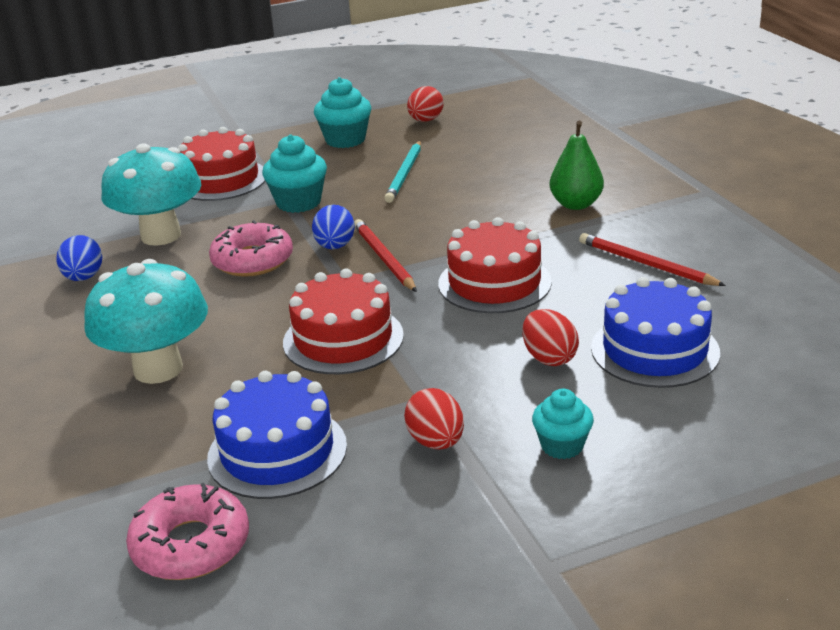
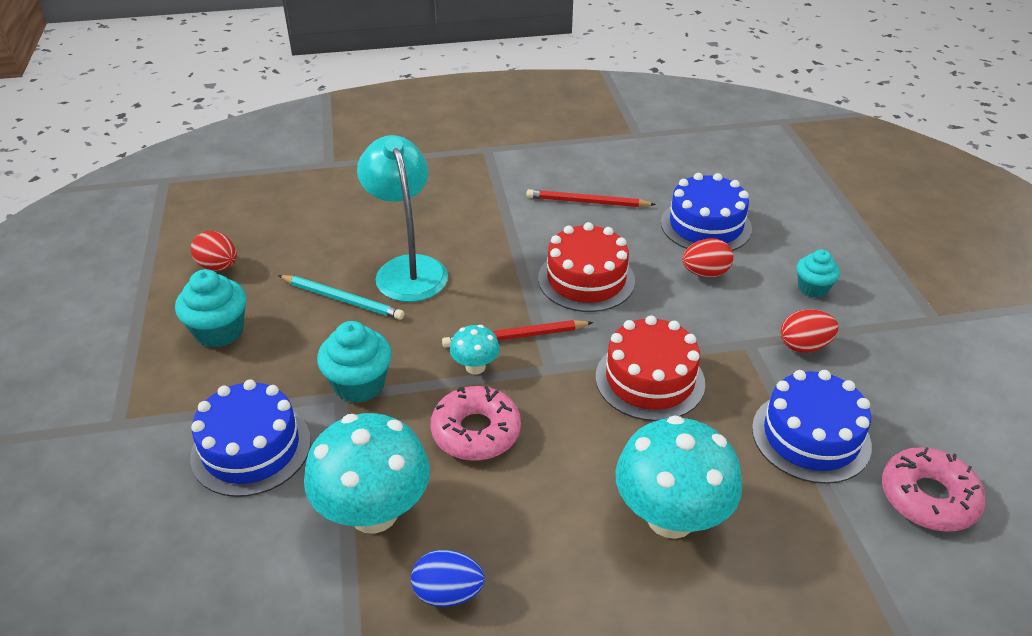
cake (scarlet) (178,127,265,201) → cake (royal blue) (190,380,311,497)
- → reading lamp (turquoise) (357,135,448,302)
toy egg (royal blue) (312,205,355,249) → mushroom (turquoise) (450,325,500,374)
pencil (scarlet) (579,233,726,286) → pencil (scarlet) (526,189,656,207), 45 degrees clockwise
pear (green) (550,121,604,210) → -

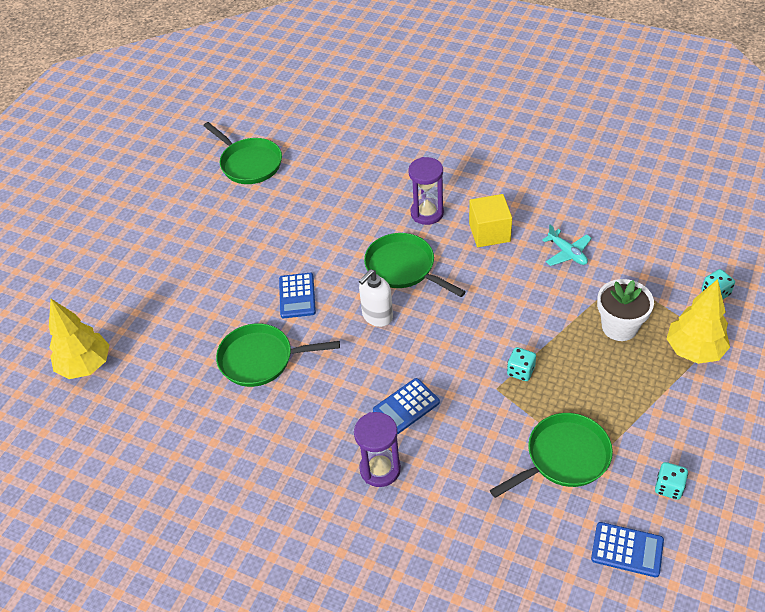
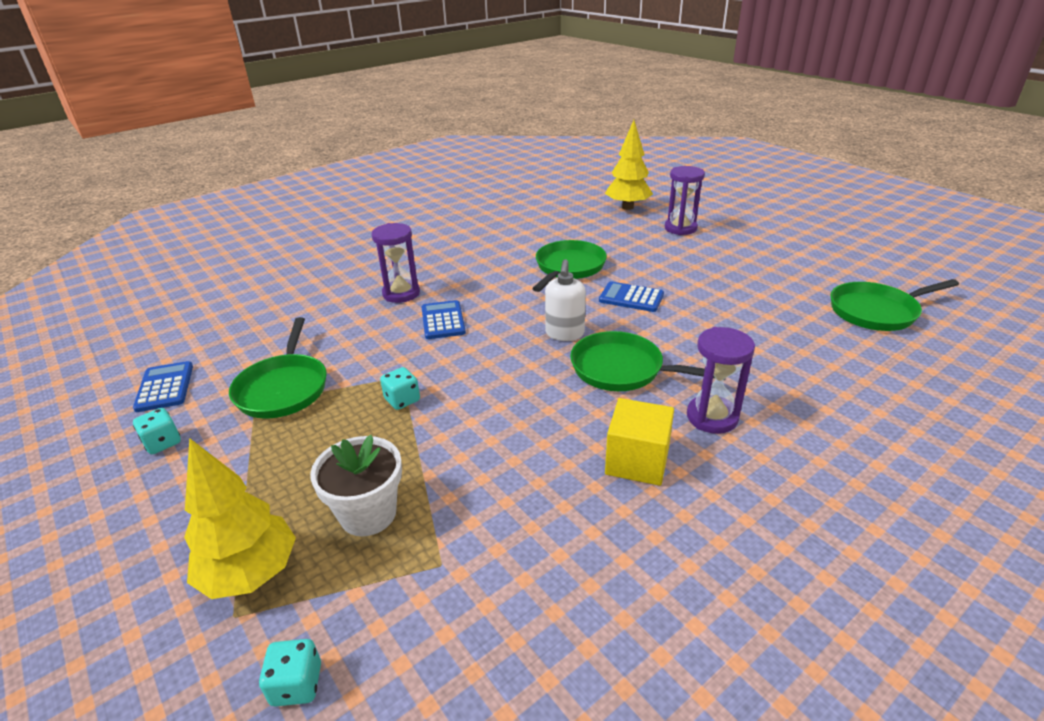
calculator (royal blue) (591,522,664,577) → calculator (royal blue) (133,361,193,412), 120 degrees clockwise
soap pump (snow-white) (359,269,393,327) → soap pump (snow-white) (545,259,586,341), 150 degrees counterclockwise
frying pan (green) (364,233,466,297) → frying pan (green) (570,331,715,391), 135 degrees counterclockwise
- → hourglass (royal purple) (665,166,705,235)
plane (turquoise) (542,225,592,266) → -

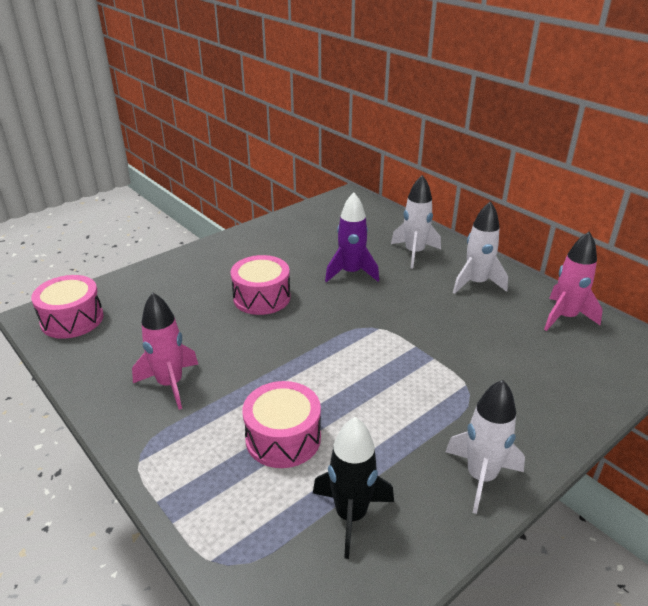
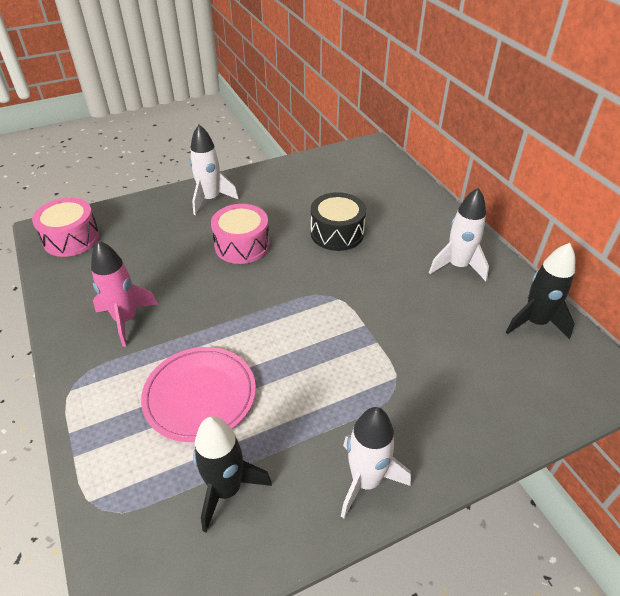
toy drum (rosy) (243,381,321,468) → plate (rosy) (141,347,256,442)
rocket (snow-white) (391,175,441,269) → rocket (snow-white) (190,124,239,215), moved
rocket (royal purple) (325,192,379,283) → toy drum (black) (311,192,366,251)
rocket (rosy) (544,232,603,331) → rocket (black) (506,243,575,339)

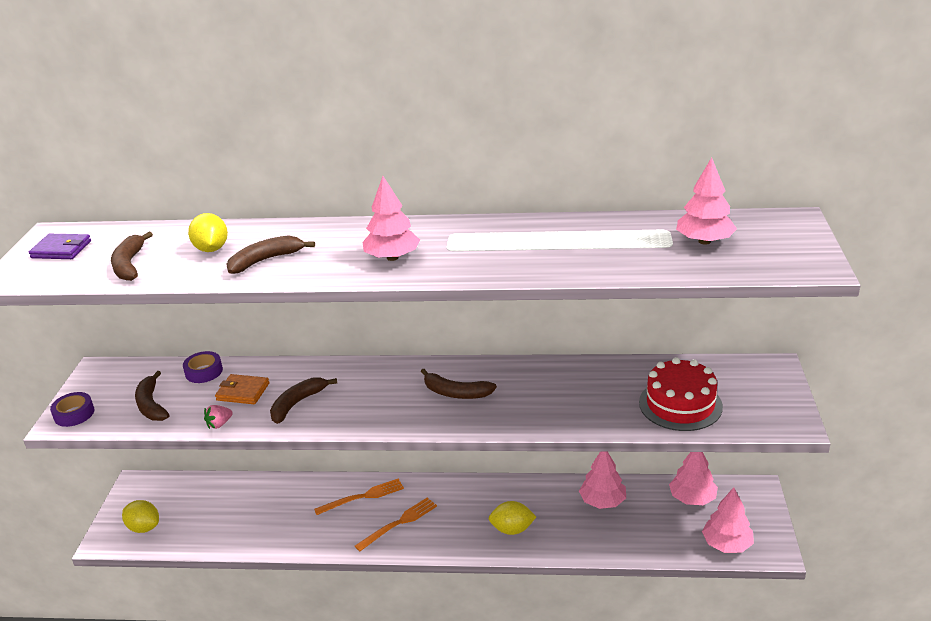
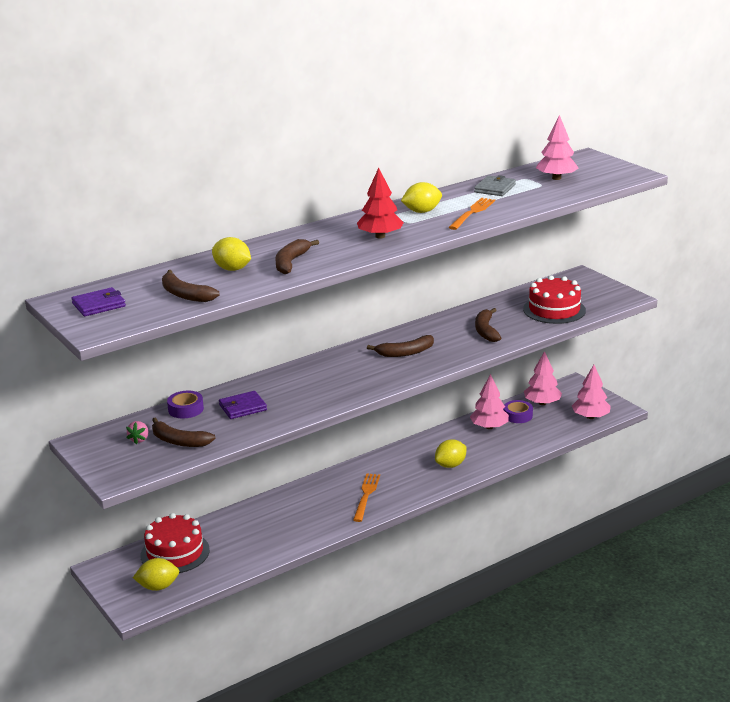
berry (rosy) (204,405,233,429) → berry (rosy) (126,421,148,444), moved
- → cake (scarlet) (141,513,210,573)
card wallet (orange) (215,374,269,404) → card wallet (royal purple) (219,391,267,419)
tree (rosy) (363,176,420,261) → tree (scarlet) (357,168,404,238)
- → lemon (golden) (401,182,442,213)
dinner fork (orange) (314,478,404,515) → dinner fork (orange) (448,198,495,230), moved
- → card wallet (grey) (474,175,516,196)
banana (dark brown) (270,377,337,424) → banana (dark brown) (475,308,501,342), moved
tape (royal purple) (50,392,95,427) → tape (royal purple) (503,400,533,423), moved

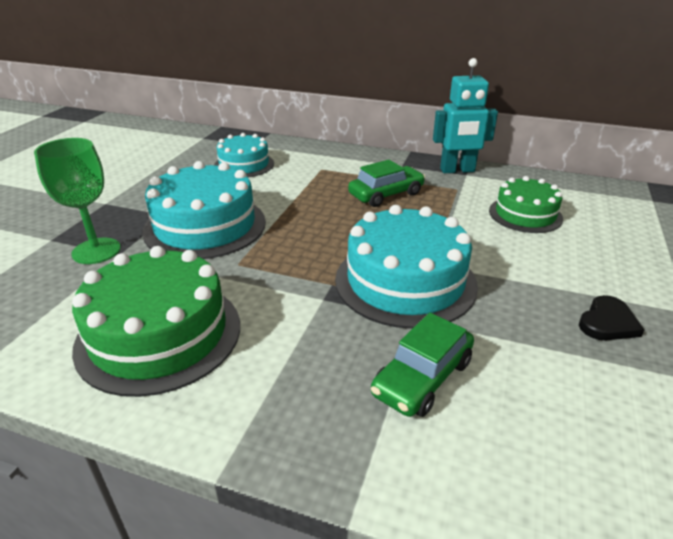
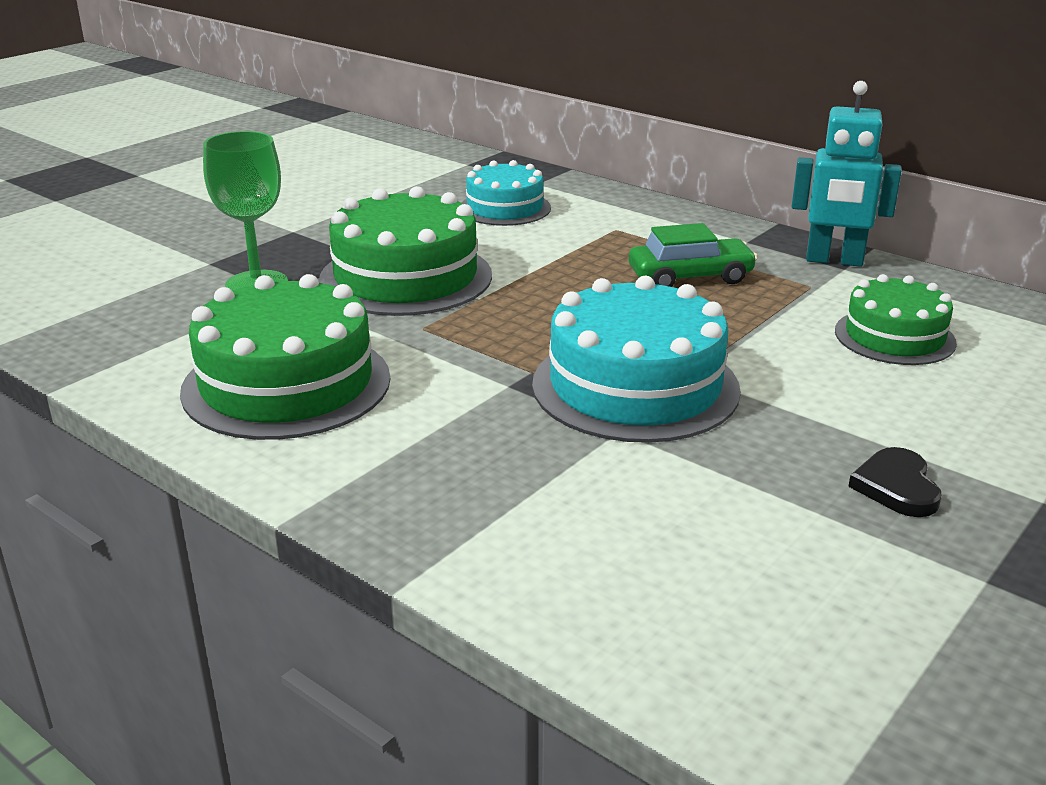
cake (turquoise) (142,161,266,259) → cake (green) (319,186,492,316)
heart (black) (579,295,644,340) → heart (black) (848,447,942,517), 120 degrees clockwise
toy car (green) (371,313,474,417) → -

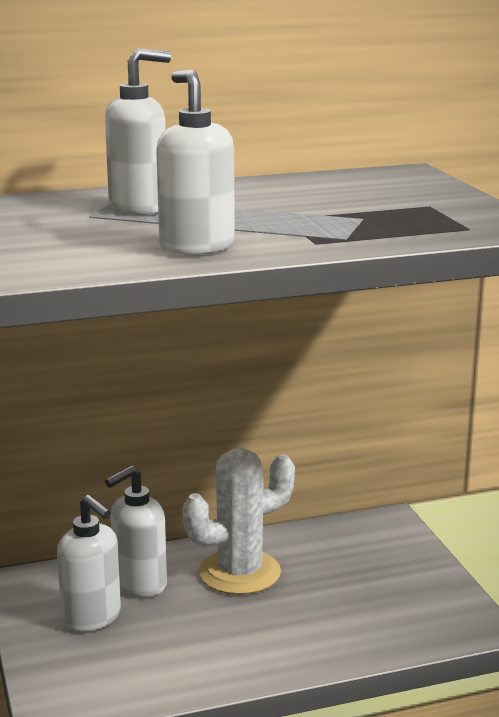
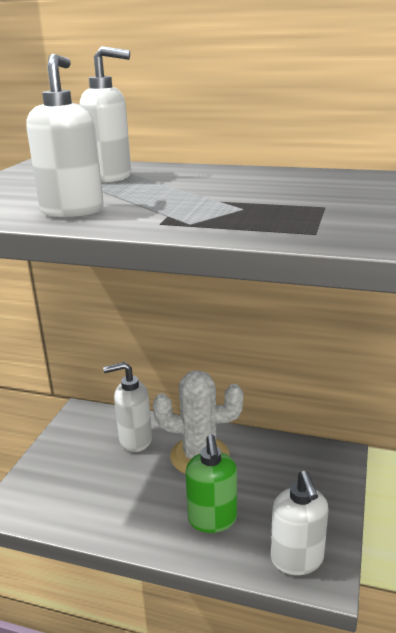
- → soap pump (green) (185,434,237,533)
soap pump (snow-white) (57,495,121,632) → soap pump (snow-white) (271,471,329,575), moved

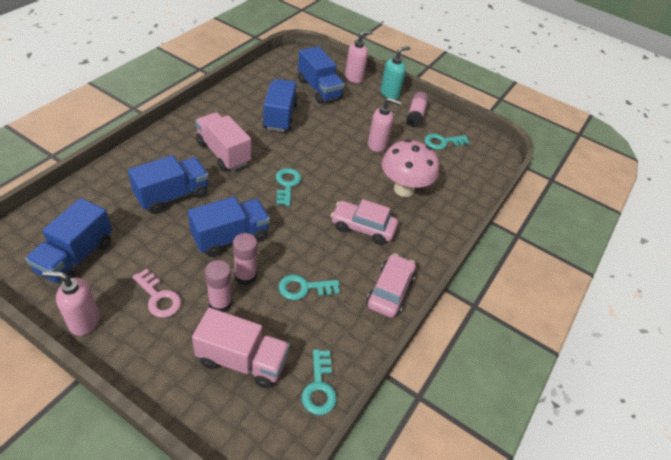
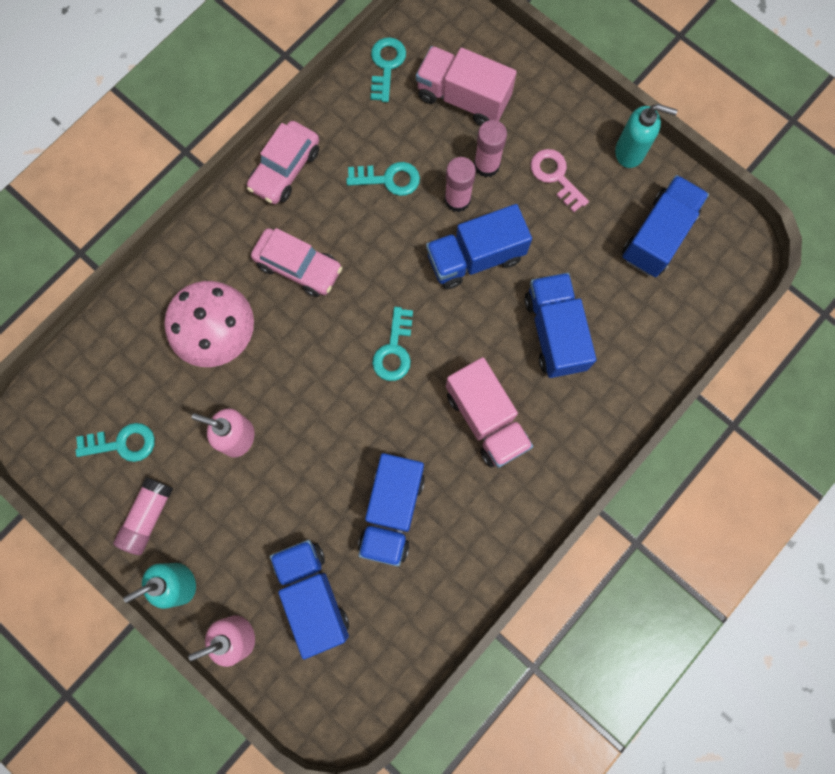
lorry (royal blue) (128,155,209,214) → lorry (royal blue) (524,273,597,378), 105 degrees clockwise
soap pump (rosy) (42,271,100,336) → soap pump (turquoise) (615,104,678,168)

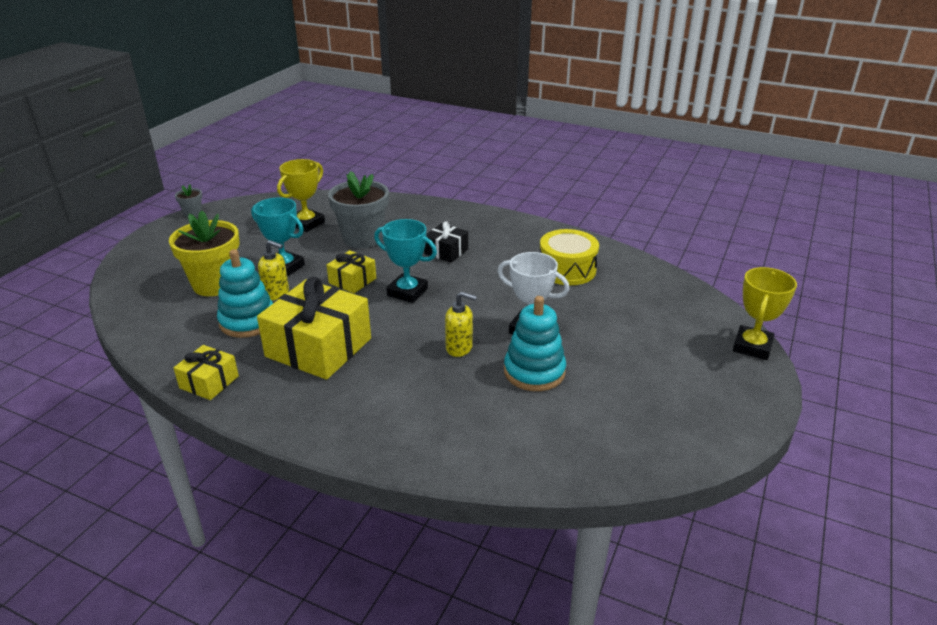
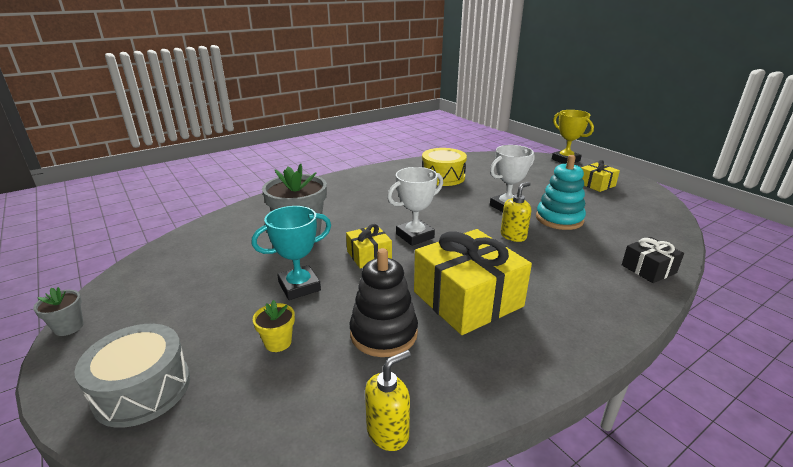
- → toy drum (grey) (75,324,190,428)
plant pot (golden) (169,211,240,296) → plant pot (golden) (253,300,295,352), x0.46
stacking toy (turquoise) (217,249,273,338) → stacking toy (black) (349,248,418,357)
soap pump (golden) (258,240,289,300) → soap pump (golden) (365,350,411,451), moved
award cup (turquoise) (374,219,437,303) → award cup (snow-white) (387,167,443,246)
wrapped gift (golden) (173,345,239,400) → wrapped gift (golden) (581,160,620,192), moved
wrapped gift (black) (424,221,468,263) → wrapped gift (black) (622,237,684,283), moved
award cup (golden) (277,159,325,232) → -

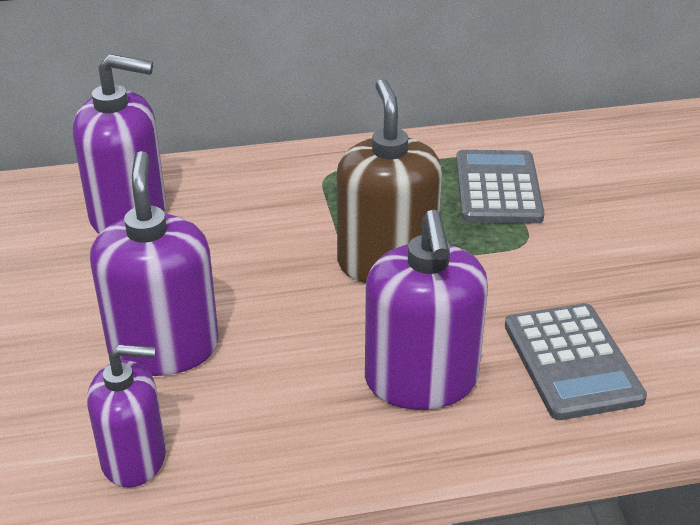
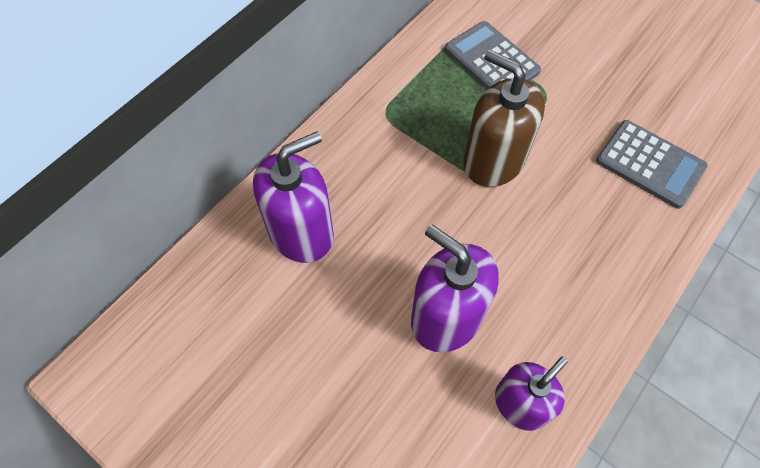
soap pump (royal purple) (365,210,488,410) → -

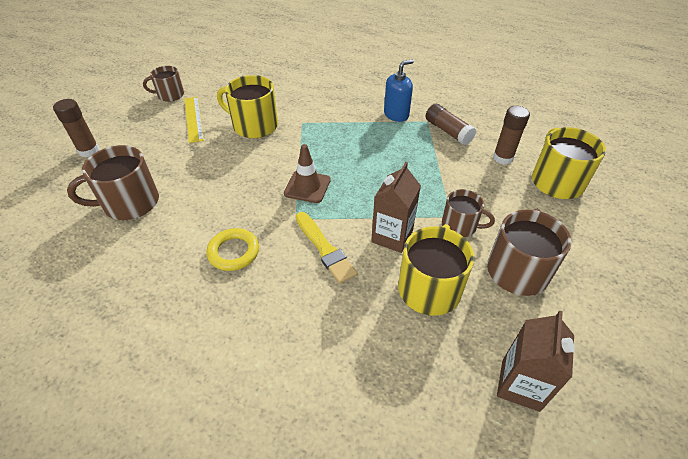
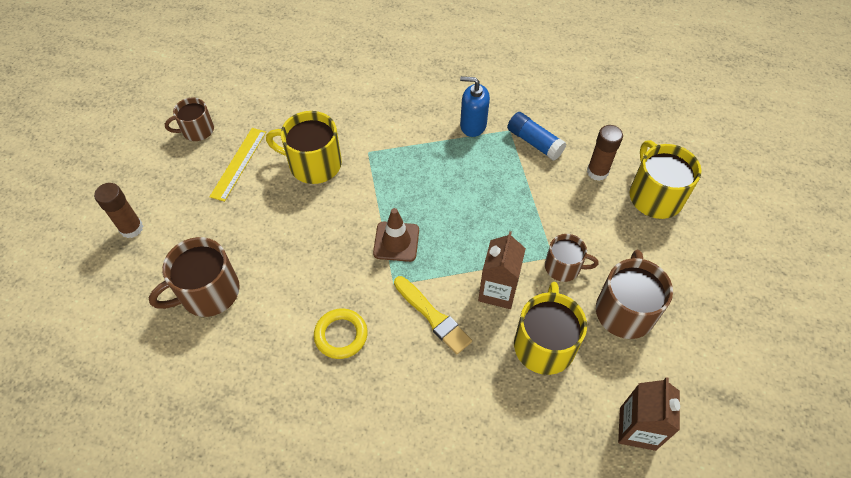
straightedge (golden) (185,97,204,143) → straightedge (golden) (209,128,266,202), 45 degrees clockwise
soap pump (royal blue) (384,59,414,122) → soap pump (royal blue) (460,76,490,137), 120 degrees counterclockwise
glue stick (dark brown) (426,104,476,145) → glue stick (royal blue) (507,112,566,161)

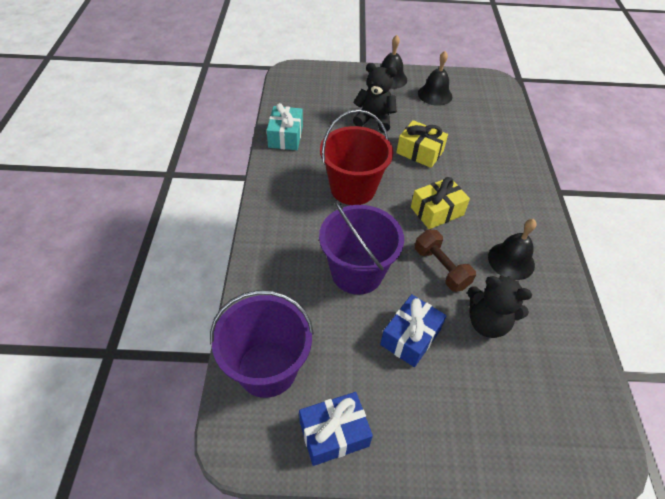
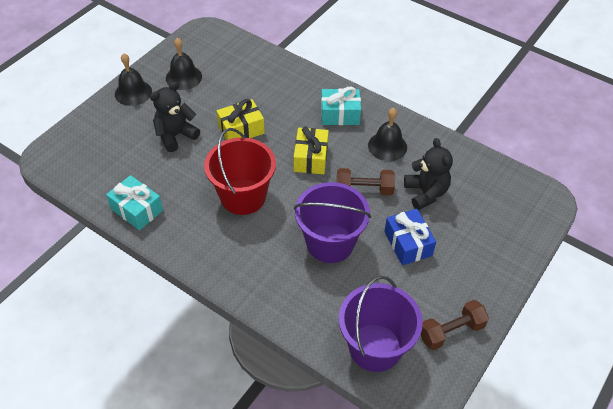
- → wrapped gift (turquoise) (321,87,361,125)
teddy (black) (467,275,532,338) → teddy (black) (404,138,453,210), 75 degrees counterclockwise
wrapped gift (royal blue) (299,392,373,466) → hand weight (dark brown) (421,300,489,350)

